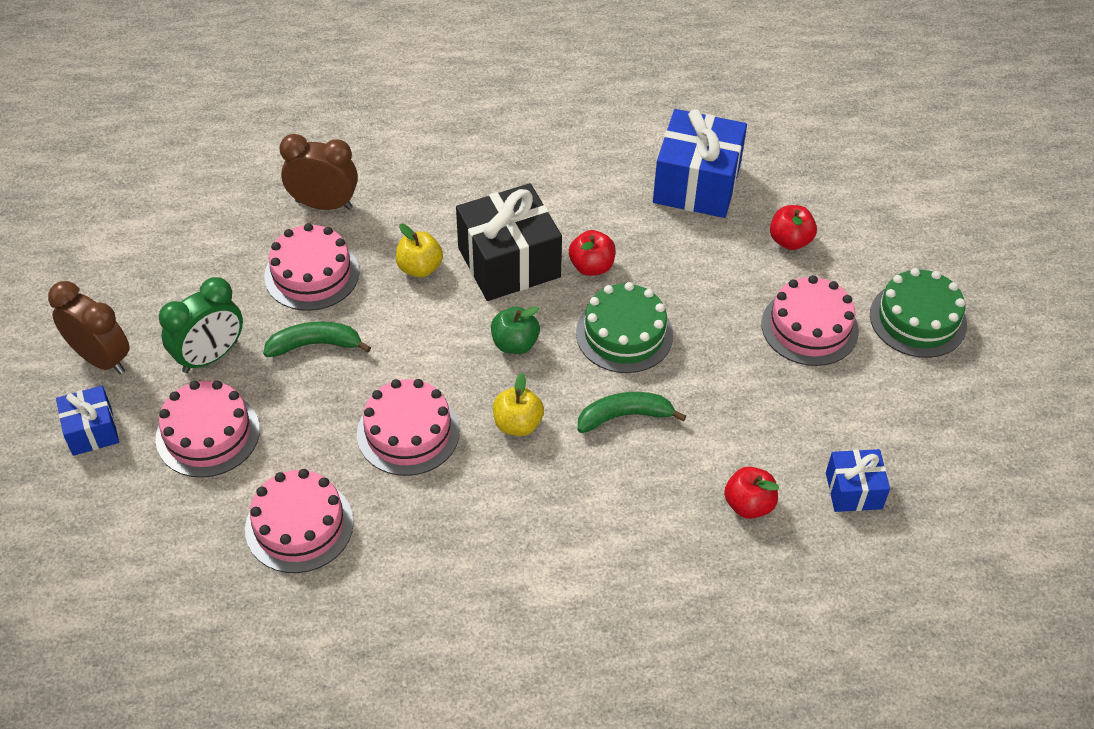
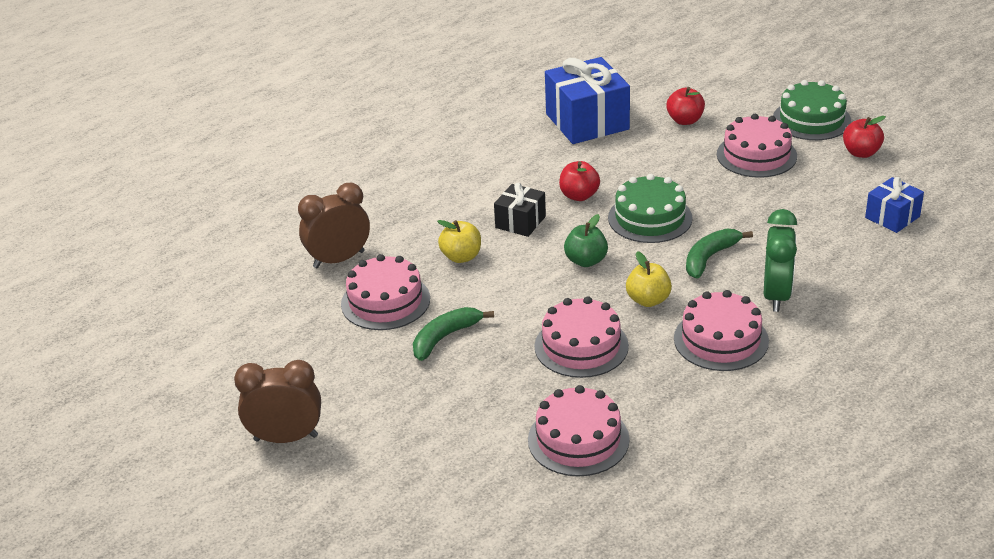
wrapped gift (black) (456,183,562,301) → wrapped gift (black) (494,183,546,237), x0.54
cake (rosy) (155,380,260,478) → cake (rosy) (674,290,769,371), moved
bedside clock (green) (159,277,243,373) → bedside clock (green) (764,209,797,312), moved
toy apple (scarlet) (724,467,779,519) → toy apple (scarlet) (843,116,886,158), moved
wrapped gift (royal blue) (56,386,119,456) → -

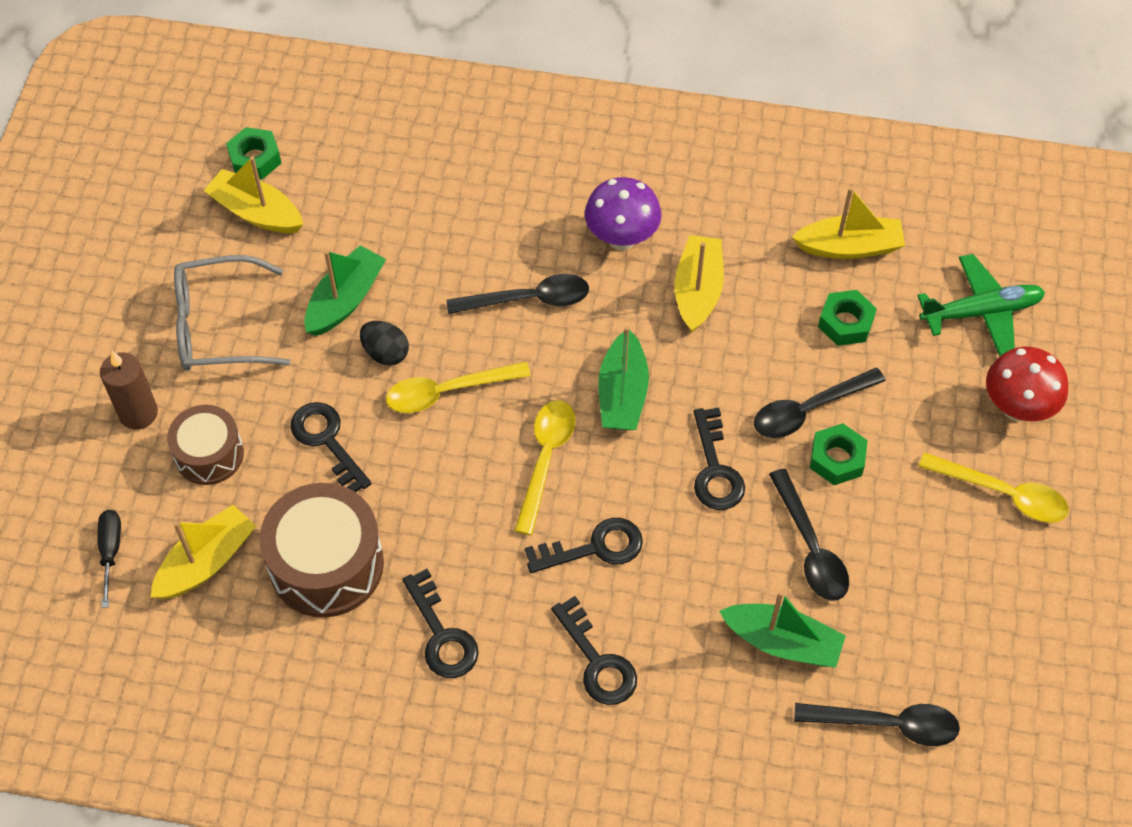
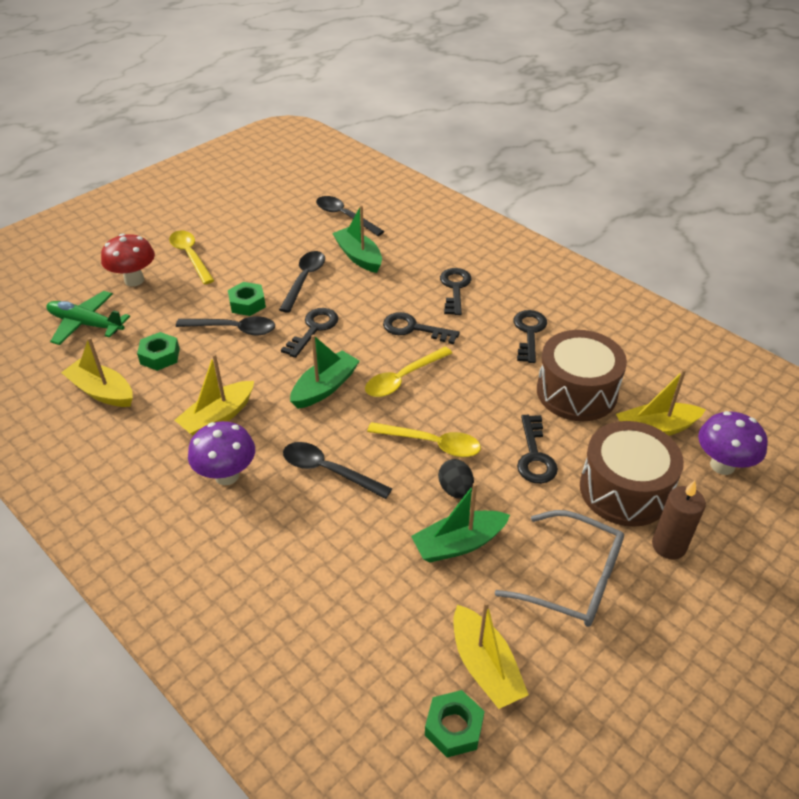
toy drum (dark brown) (167,405,244,485) → toy drum (dark brown) (580,421,684,527), x1.61
screwdriver (black) (98,510,121,608) → mushroom (royal purple) (698,411,768,475)

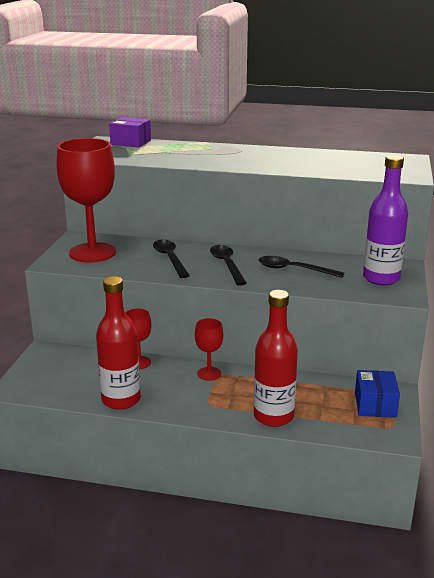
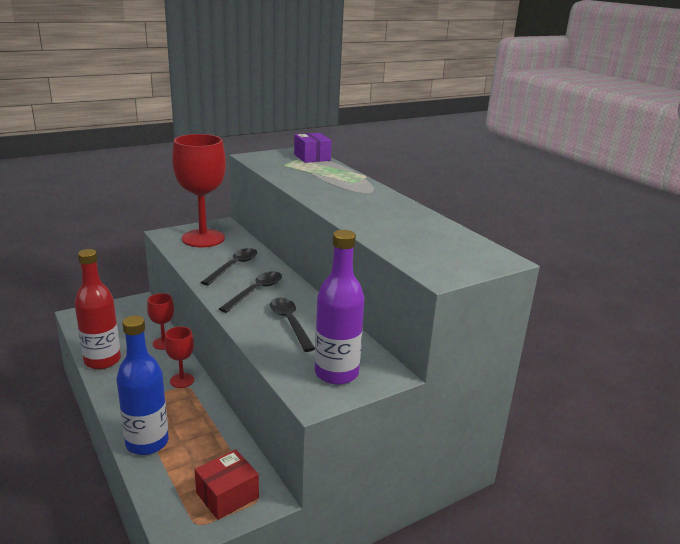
flask (scarlet) (254,290,298,427) → flask (royal blue) (116,315,169,455)
parcel (royal blue) (355,370,400,418) → parcel (scarlet) (195,449,259,520)

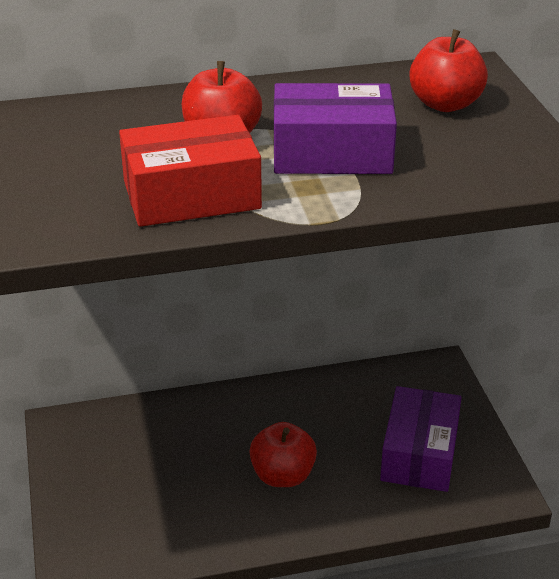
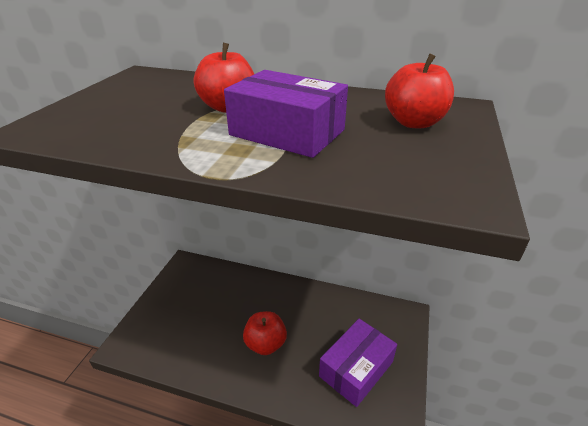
parcel (scarlet) (119,115,262,227) → -

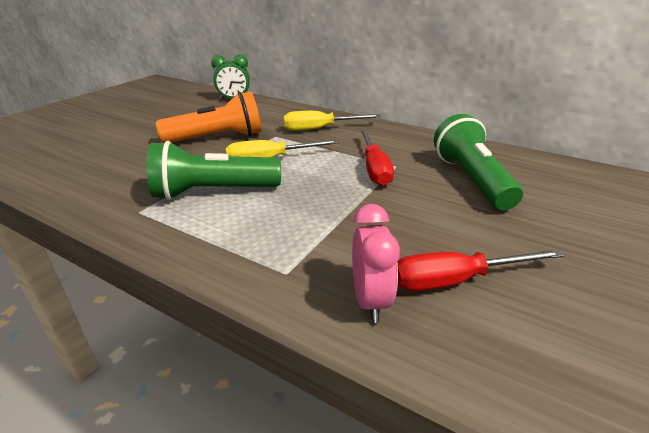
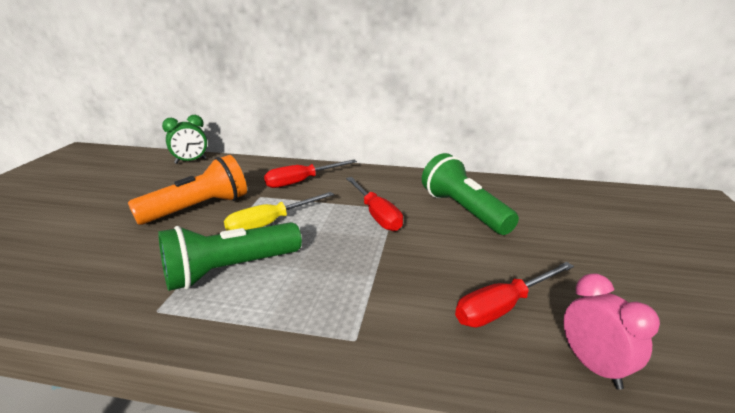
screwdriver (golden) (284,111,381,131) → screwdriver (scarlet) (264,160,357,188)
bedside clock (rosy) (352,204,400,323) → bedside clock (rosy) (564,274,660,390), moved

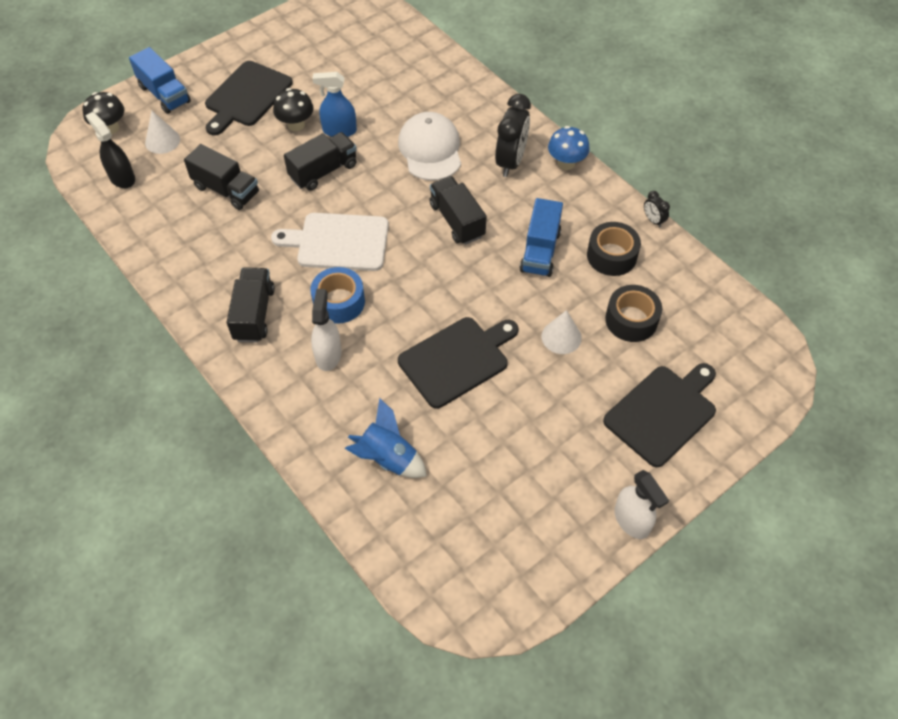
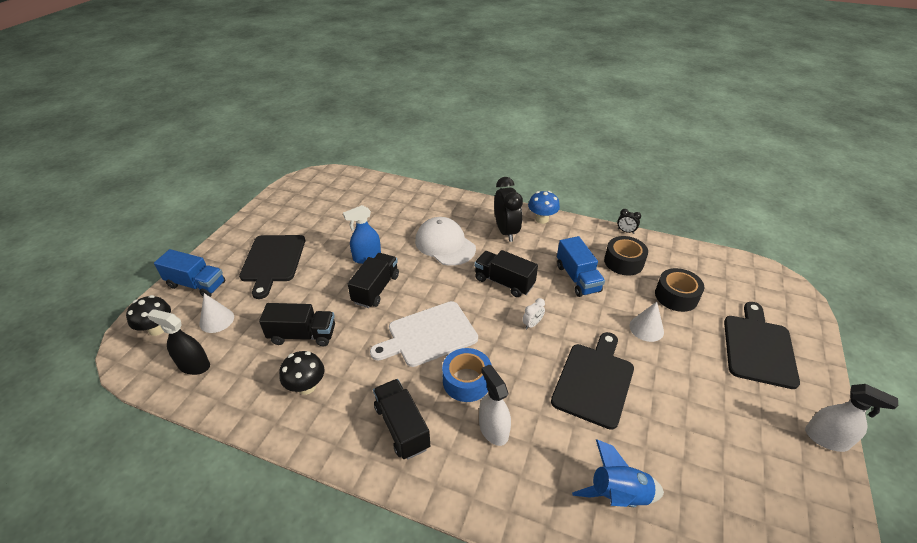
mushroom (black) (273,88,314,131) → mushroom (black) (279,351,325,395), moved
- → bedside clock (snow-white) (522,298,545,329)

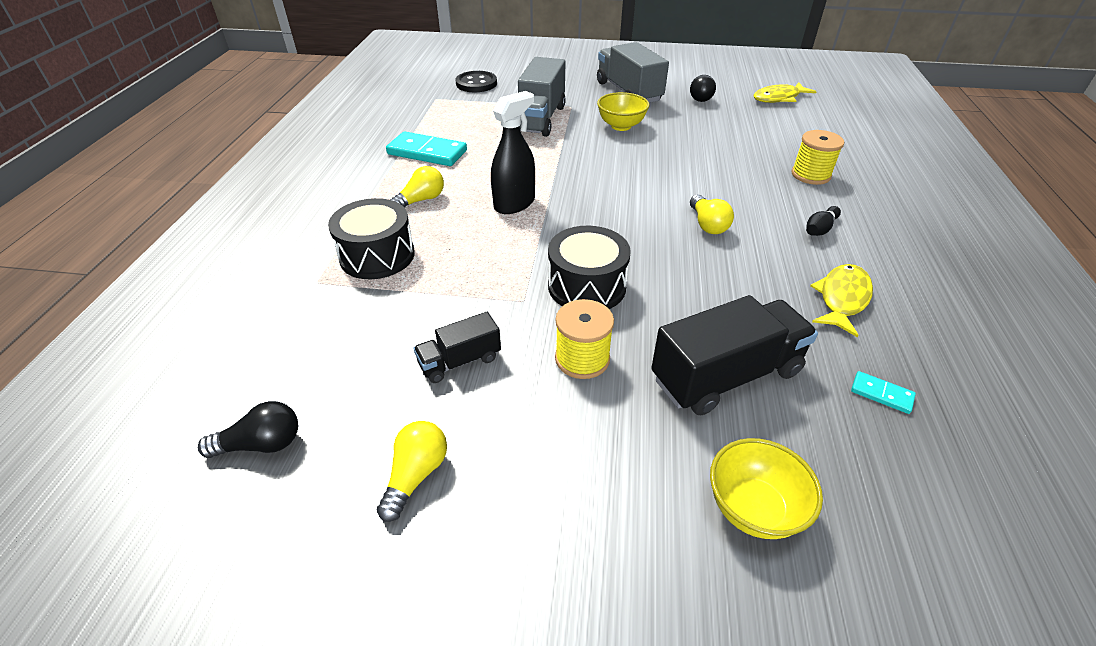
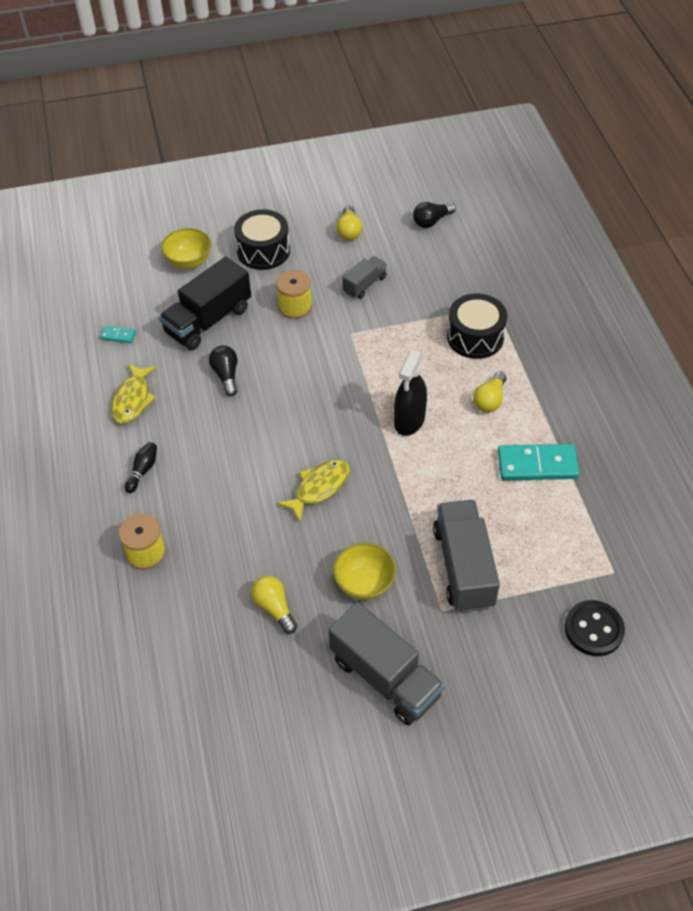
light bulb (black) (690,75,716,102) → light bulb (black) (209,345,238,397), moved
toy drum (black) (548,226,631,309) → toy drum (black) (234,209,290,270), moved
light bulb (golden) (690,195,734,234) → light bulb (golden) (251,576,297,634), moved
fish figure (golden) (754,82,816,103) → fish figure (golden) (277,459,350,522), moved
lorry (black) (414,312,501,383) → lorry (grey) (342,256,387,299)

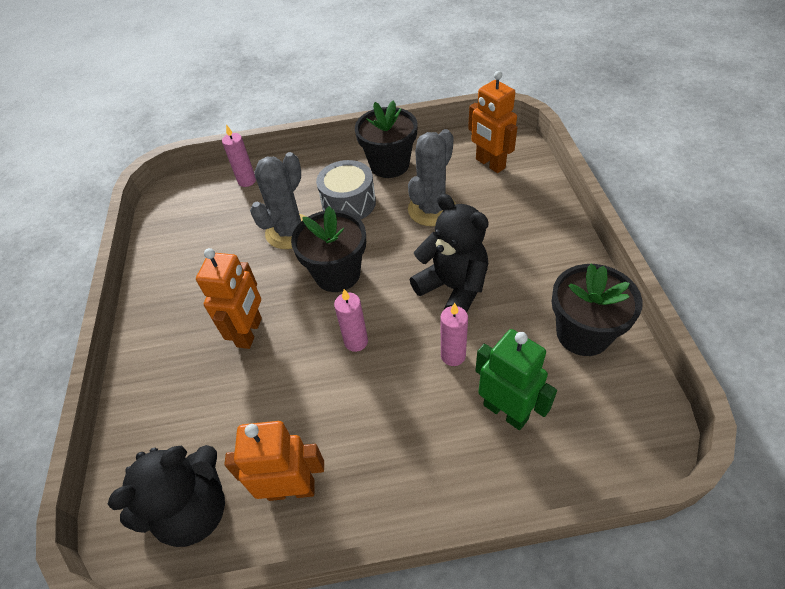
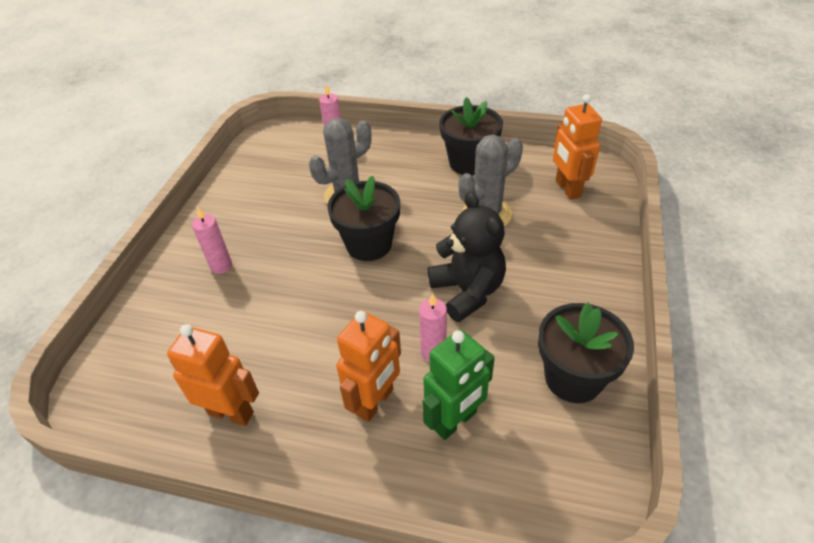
candle (rosy) (334,289,368,352) → candle (rosy) (192,207,232,274), moved
robot figure (orange) (196,248,262,349) → robot figure (orange) (336,311,401,422), moved
robot figure (green) (475,329,557,430) → robot figure (green) (422,329,495,440), 75 degrees clockwise
teddy (black) (108,445,225,547) → -
toy drum (grey) (316,160,376,220) → -

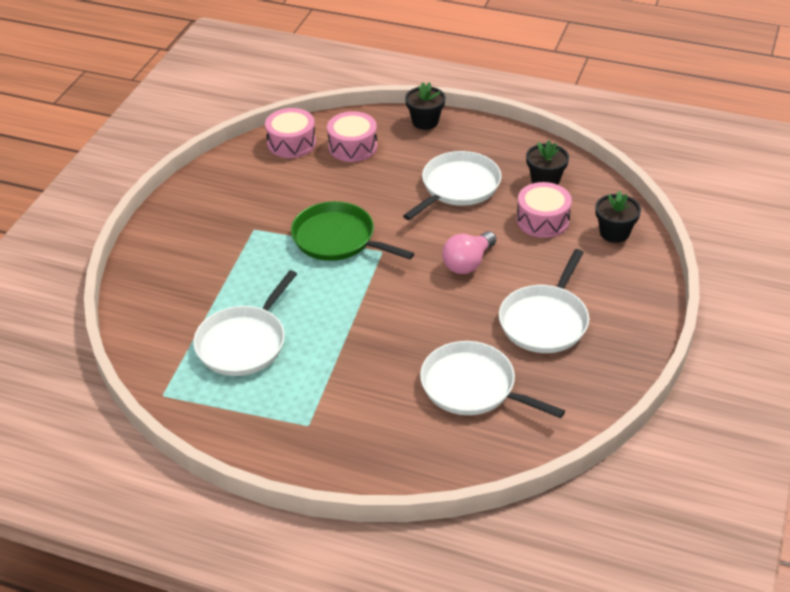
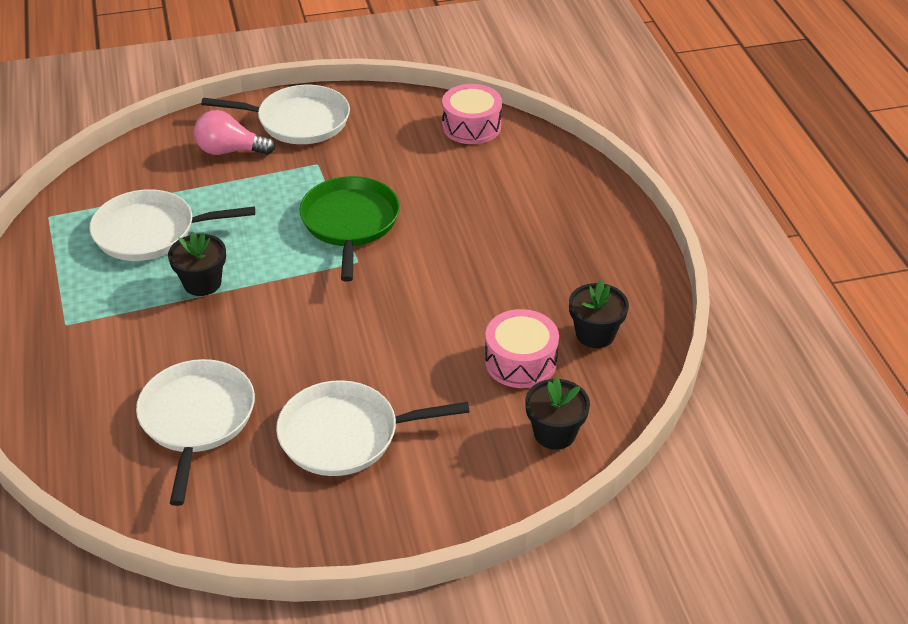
plant pot (black) (405,82,445,130) → plant pot (black) (168,231,226,296), moved
light bulb (rosy) (442,231,496,274) → light bulb (rosy) (194,110,275,155), moved
frying pan (snow-white) (403,151,501,220) → frying pan (snow-white) (201,85,350,144), moved
toy drum (rosy) (327,111,377,162) → -

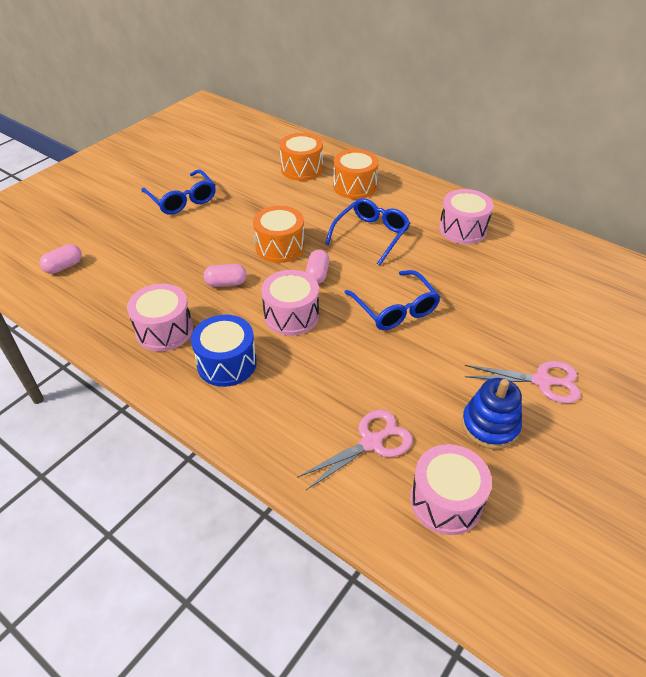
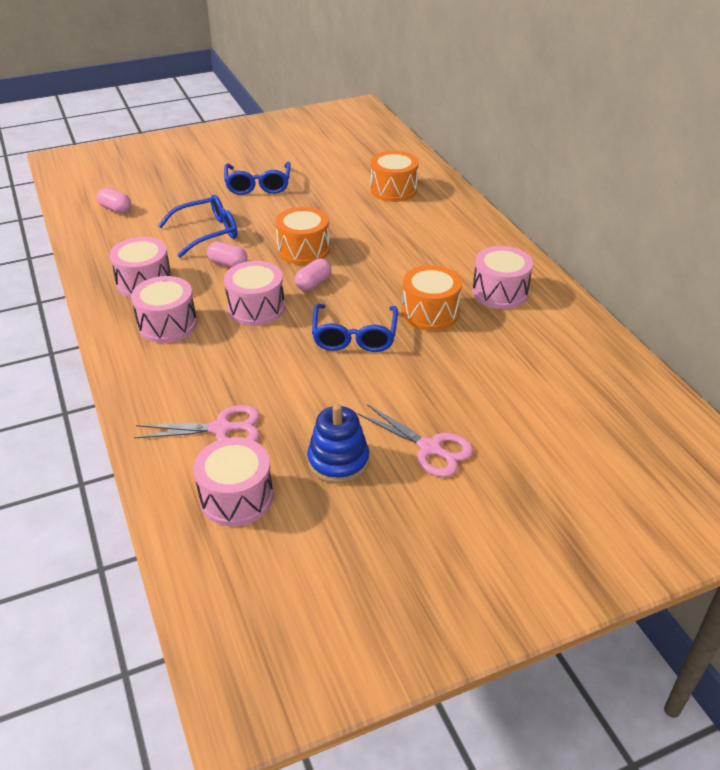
pill shape (rosy) (40,244,82,274) → pill shape (rosy) (97,188,131,213), 45 degrees clockwise
toy drum (royal blue) (191,315,257,387) → toy drum (rosy) (131,276,197,343)
eyeglasses (royal blue) (325,198,410,265) → eyeglasses (royal blue) (158,195,237,258), moved
toy drum (orange) (333,149,379,199) → toy drum (orange) (402,265,462,331), moved

